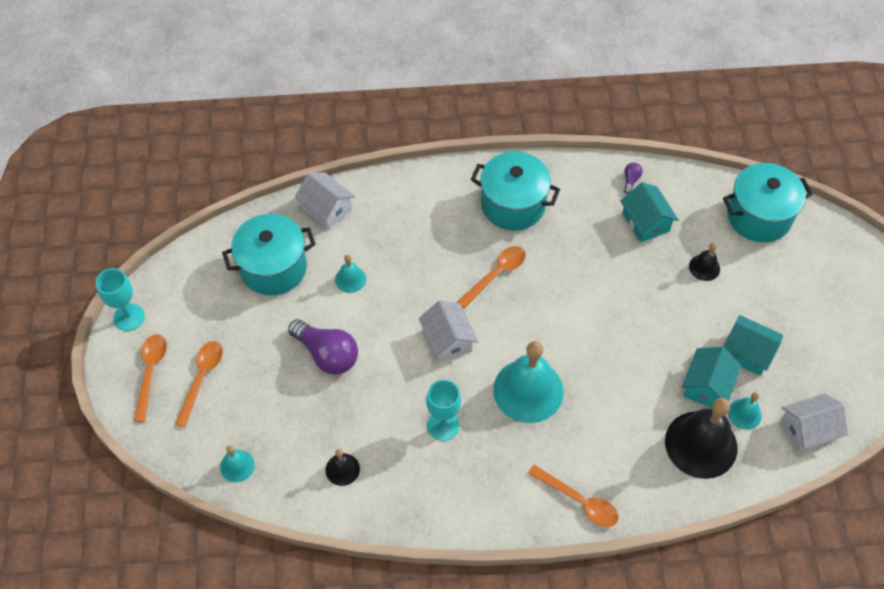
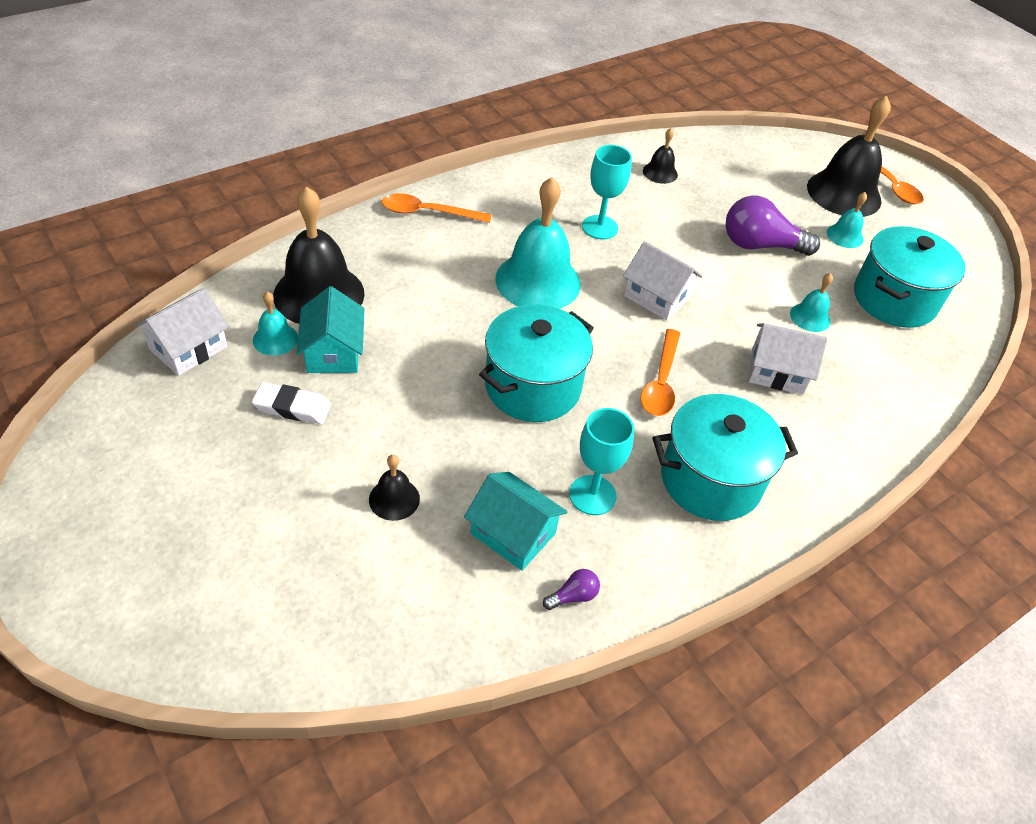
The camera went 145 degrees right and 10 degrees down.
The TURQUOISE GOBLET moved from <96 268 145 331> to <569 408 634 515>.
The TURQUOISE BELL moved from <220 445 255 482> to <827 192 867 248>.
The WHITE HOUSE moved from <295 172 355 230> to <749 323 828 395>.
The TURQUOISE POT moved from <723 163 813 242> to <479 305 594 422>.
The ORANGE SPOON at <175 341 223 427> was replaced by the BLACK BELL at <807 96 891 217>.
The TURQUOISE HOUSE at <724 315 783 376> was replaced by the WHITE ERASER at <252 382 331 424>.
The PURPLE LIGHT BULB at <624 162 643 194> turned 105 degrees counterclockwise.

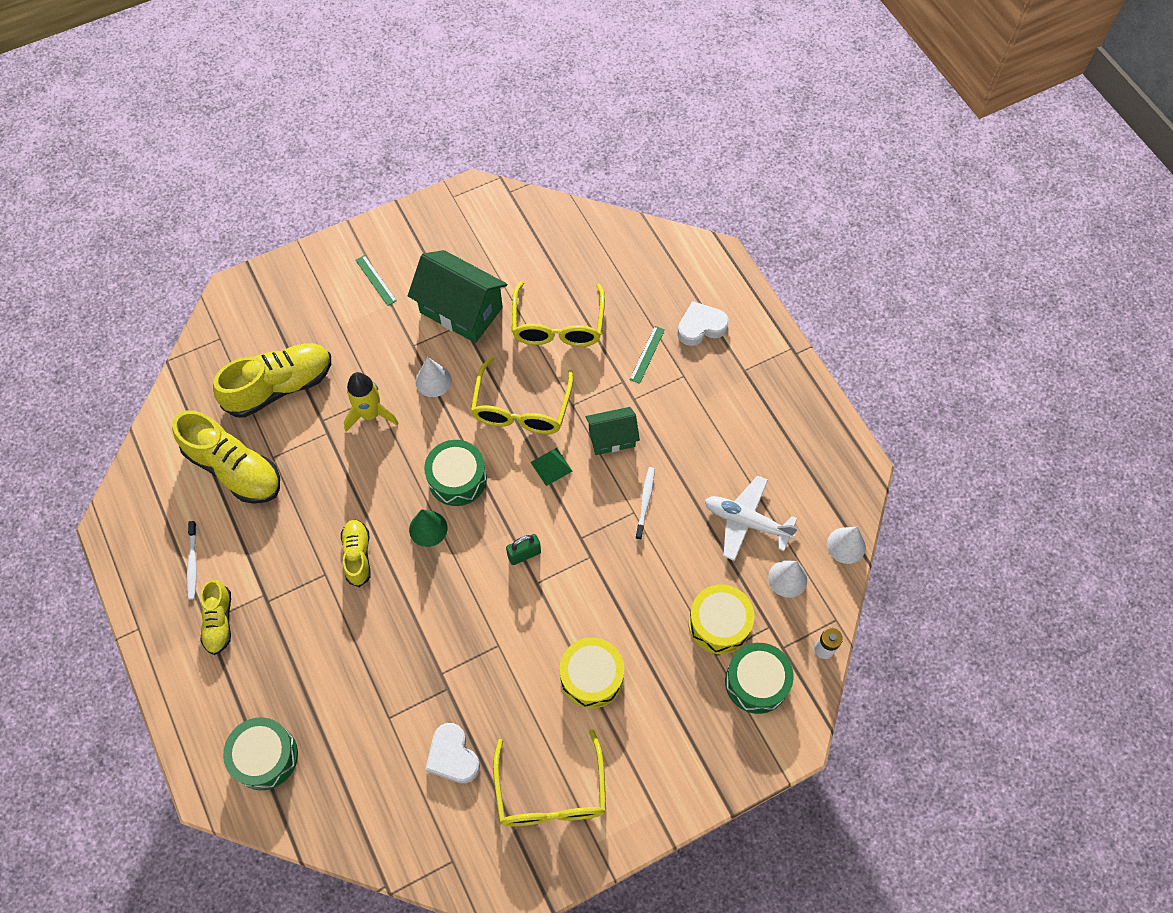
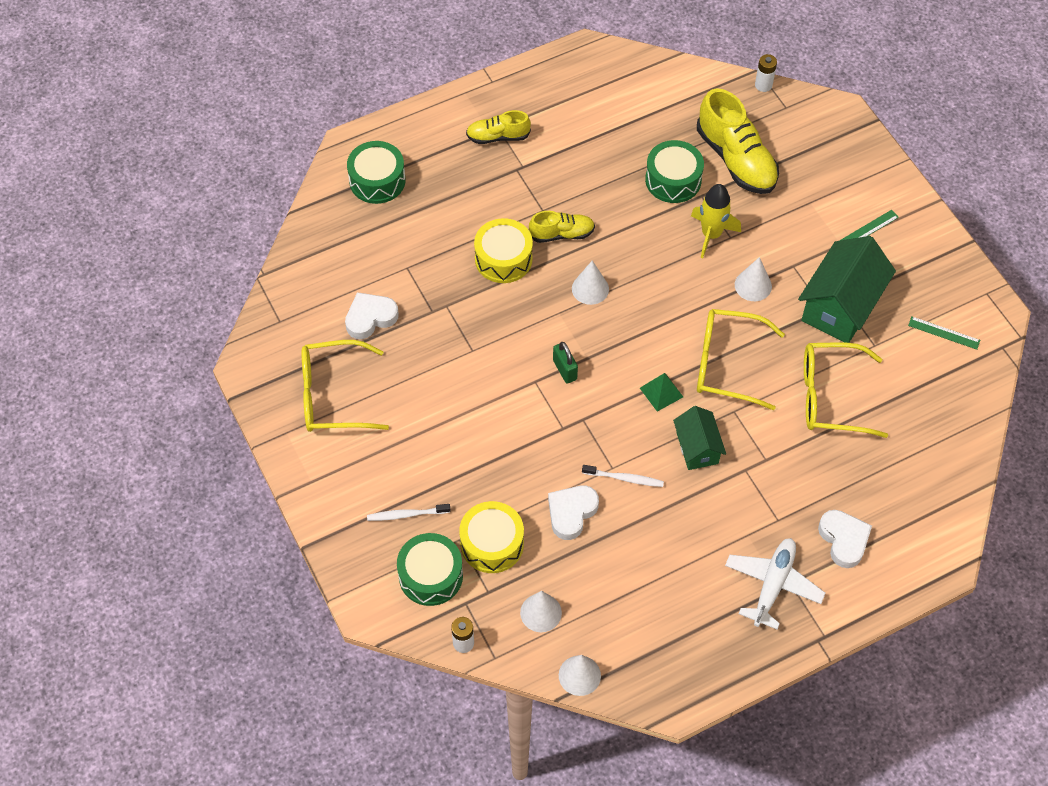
The camera went 90 degrees right and 5 degrees down.
The YELLOW SHOE at <172 410 280 504> disappeared.
The WHITE HEART at <548 485 599 540> appeared.
The WHITE BATTERY at <755 54 777 92> appeared.
The WHITE TOOTHBRUSH moved from <187 521 197 600> to <367 504 451 521>.
The GREEN DRUM moved from <424 440 487 506> to <645 140 704 203>.
The YELLOW DRUM moved from <560 637 624 709> to <474 218 533 283>.
The GREEN RULER moved from <630 326 665 384> to <908 317 980 350>.
The WHITE PLANE moved from <705 476 798 561> to <725 538 825 629>.
The GREEN CONE at <409 509 447 547> became the WHITE CONE at <572 261 609 305>.

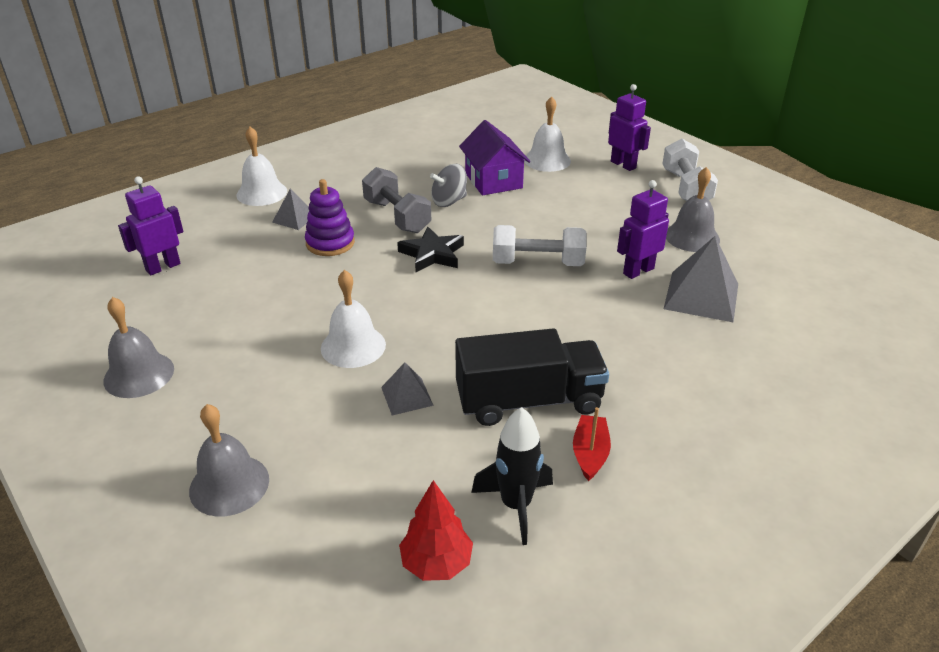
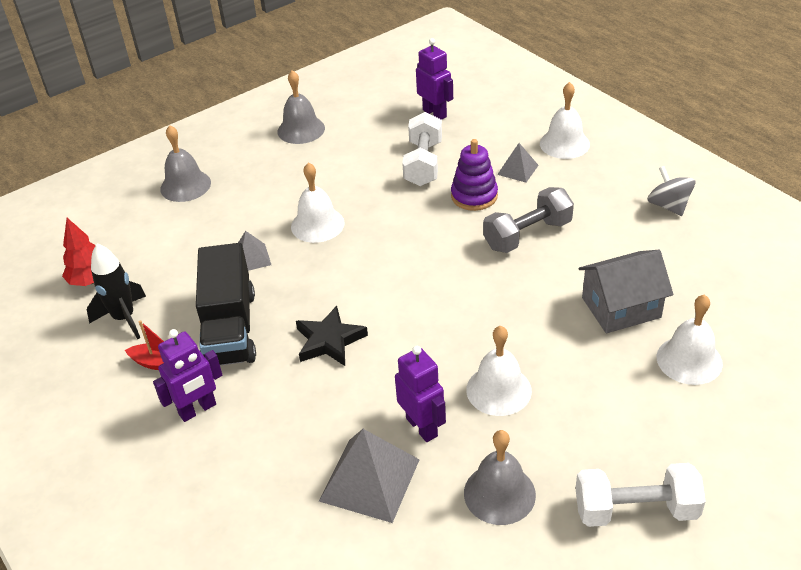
The camera went 95 degrees right and 5 degrees up.
The WHITE BELL at <466 326 532 416> appeared.
The BLACK STAR moved from <397 227 464 272> to <296 306 368 366>.
The GREY SPINNING TOP moved from <430 164 467 207> to <647 166 695 216>.
The WHITE DUMBBELL moved from <493 225 587 266> to <402 112 442 186>.
The PURPLE ROBOT moved from <608 84 651 171> to <153 329 222 422>.
The PURPLE HOUSE at <459 120 530 196> became the GREY HOUSE at <579 250 673 333>.

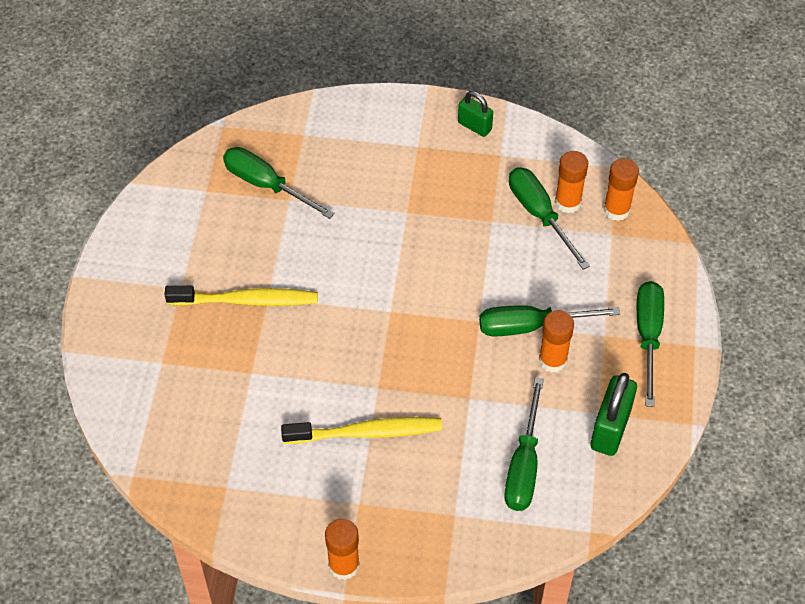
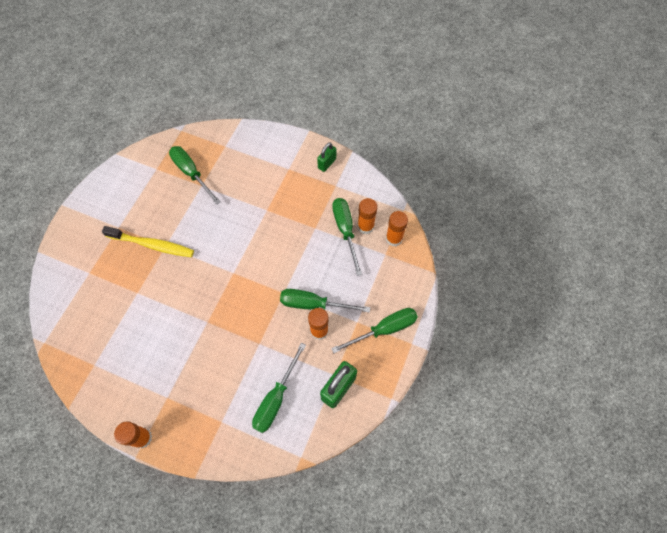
The camera went 15 degrees right and 10 degrees up.
The YELLOW TOOTHBRUSH at <281 417 442 444> disappeared.
The GREEN PADLOCK at <458 91 493 137> turned 75 degrees clockwise.
The GREEN SCREWDRIVER at <637 281 664 407> turned 45 degrees clockwise.

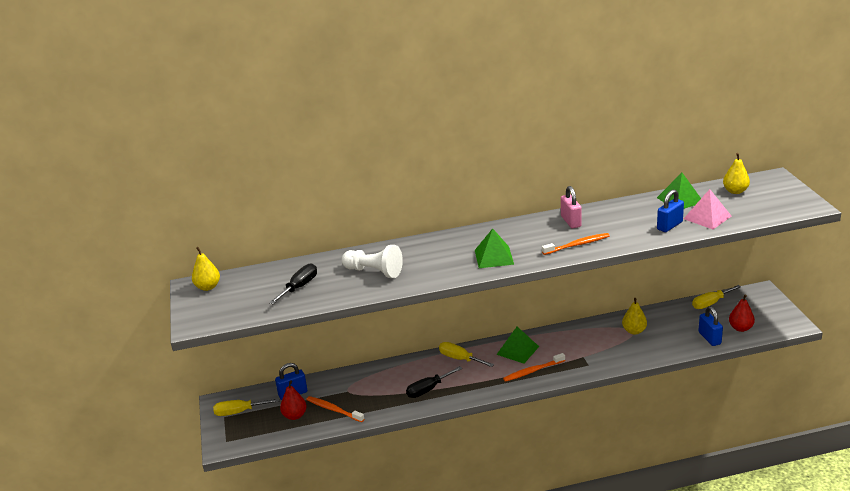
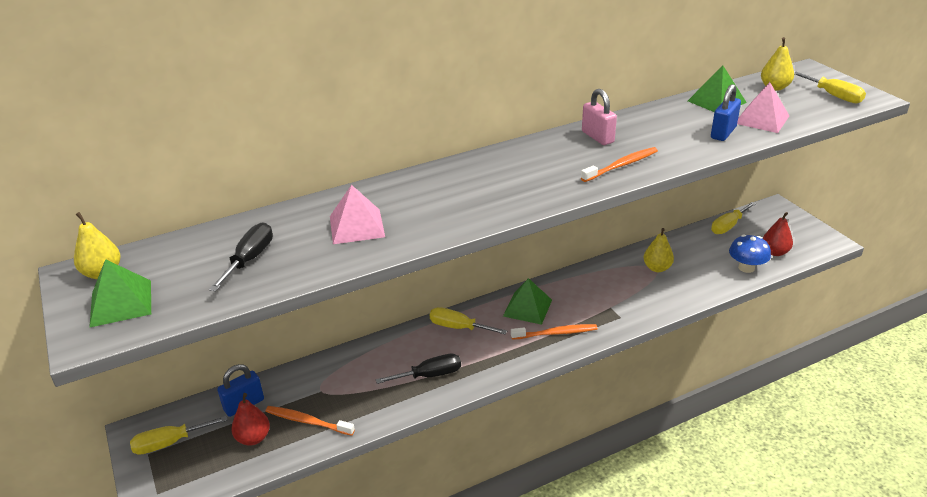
The camera went 15 degrees left and 5 degrees up.
The YELLOW SCREWDRIVER at <794 71 866 103> appeared.
The GREEN PYRAMID moved from <475 228 514 268> to <89 259 151 328>.
The WHITE PAWN at <342 245 403 278> was replaced by the PINK PYRAMID at <330 185 385 244>.
The BLUE PADLOCK at <698 306 723 346> was replaced by the BLUE MUSHROOM at <729 235 771 273>.
The BLACK SCREWDRIVER at <406 366 462 398> turned 150 degrees counterclockwise.
The ORANGE TOOTHBRUSH at <503 353 565 382> turned 150 degrees counterclockwise.

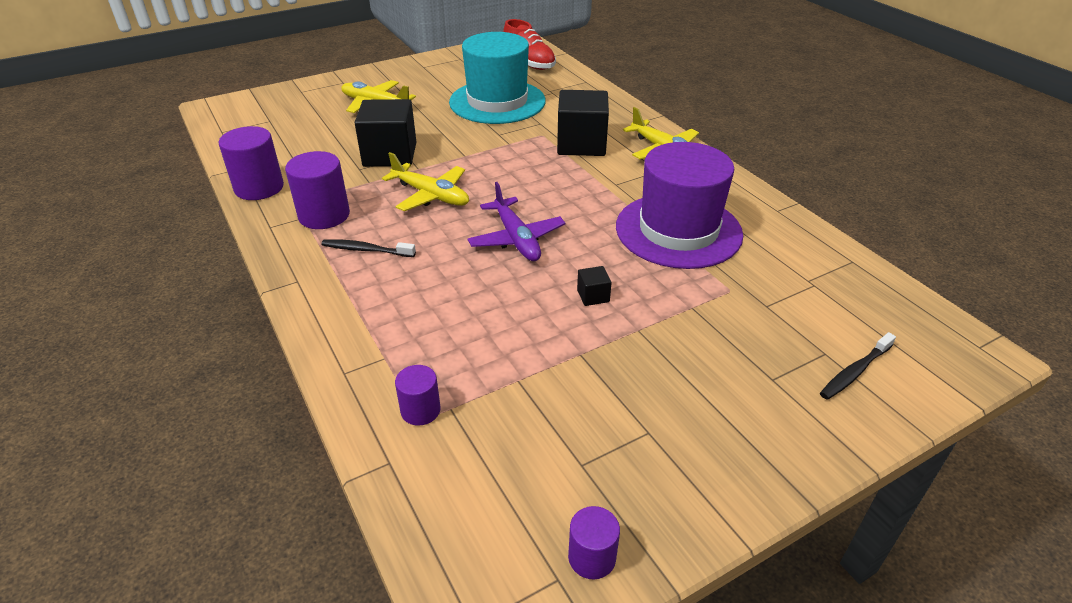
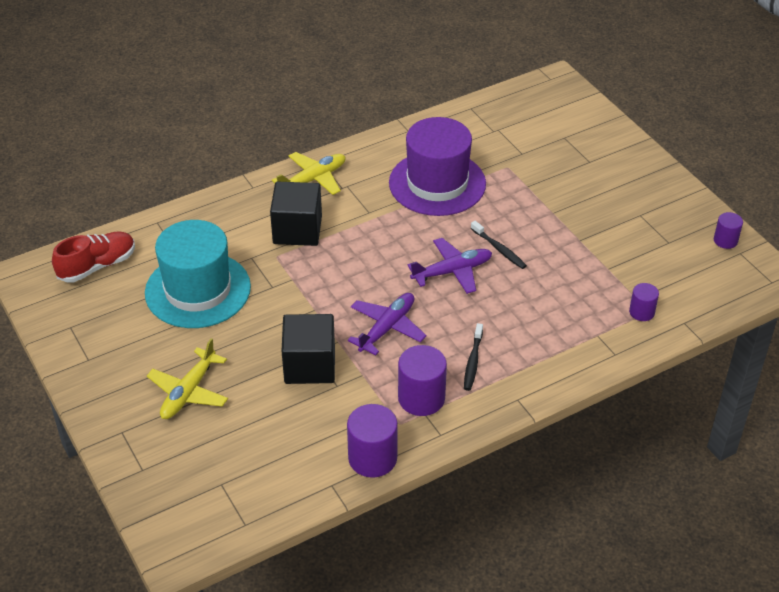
The camera went 90 degrees left and 5 degrees up.
The BLACK CUBE at <577 266 612 306> disappeared.
The BLACK TOOTHBRUSH moved from <820 332 896 400> to <471 221 527 269>.
The YELLOW PLANE at <382 152 469 211> became the PURPLE PLANE at <348 293 426 355>.

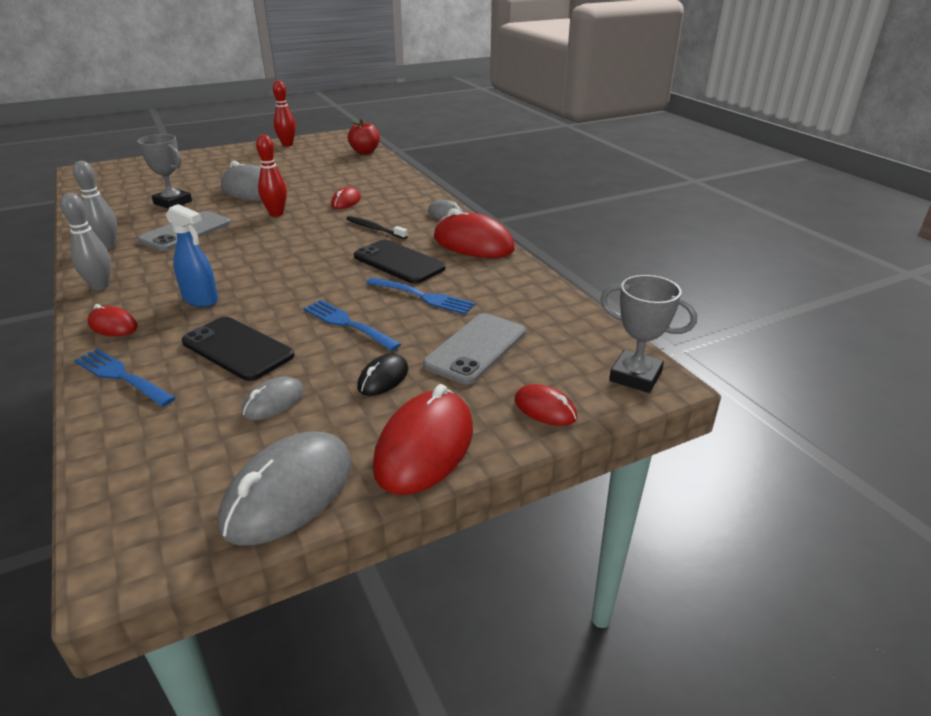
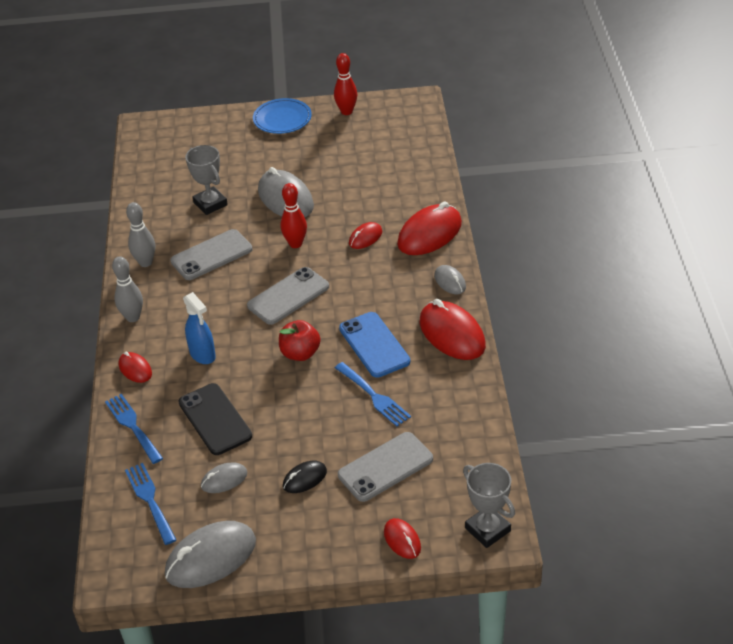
The camera went 25 degrees right and 10 degrees up.
The BLACK TOOTHBRUSH at <347 216 408 239> disappeared.
The GREY PHONE at <247 267 329 325> appeared.
The BLUE PLATE at <253 98 312 134> appeared.
The BLUE FORK moved from <303 300 401 351> to <125 463 177 545>.
The RED APPLE moved from <348 119 380 154> to <279 320 321 361>.
The RED MOUSE moved from <373 384 473 495> to <397 201 462 255>.
The BLACK PHONE at <354 239 446 284> became the BLUE PHONE at <339 312 410 378>.

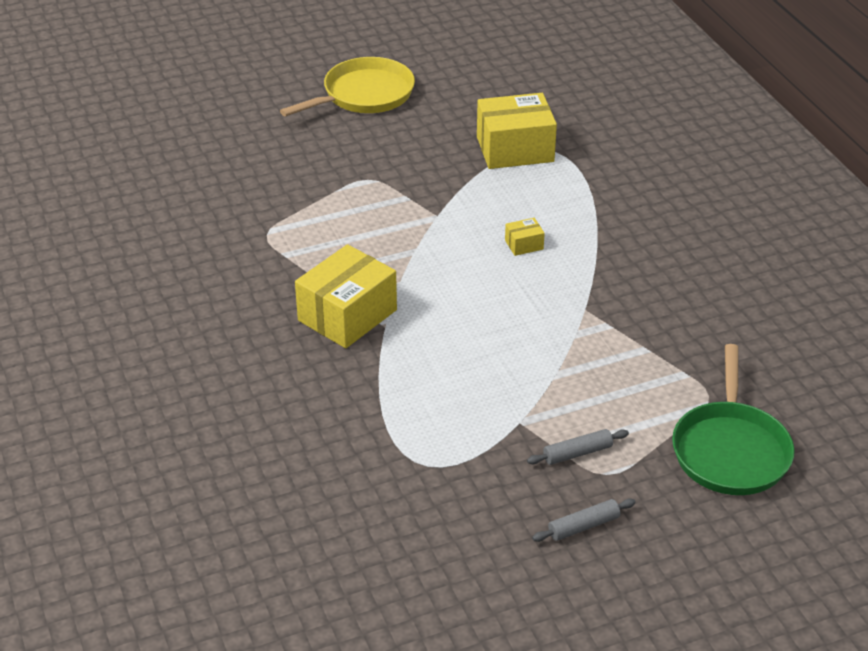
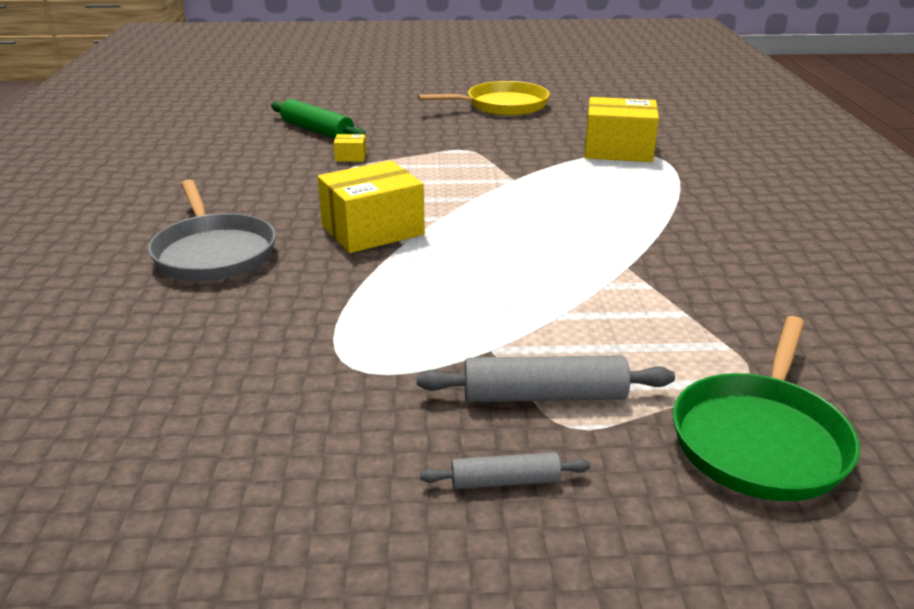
The camera went 20 degrees right and 10 degrees down.
The GREY PAN at <148 179 276 281> appeared.
The GREEN ROLLING PIN at <271 99 366 139> appeared.
The YELLOW BOX moved from <505 218 545 256> to <333 134 367 162>.
The GREY ROLLING PIN at <527 429 629 465> changed to 1.71 times the size.

